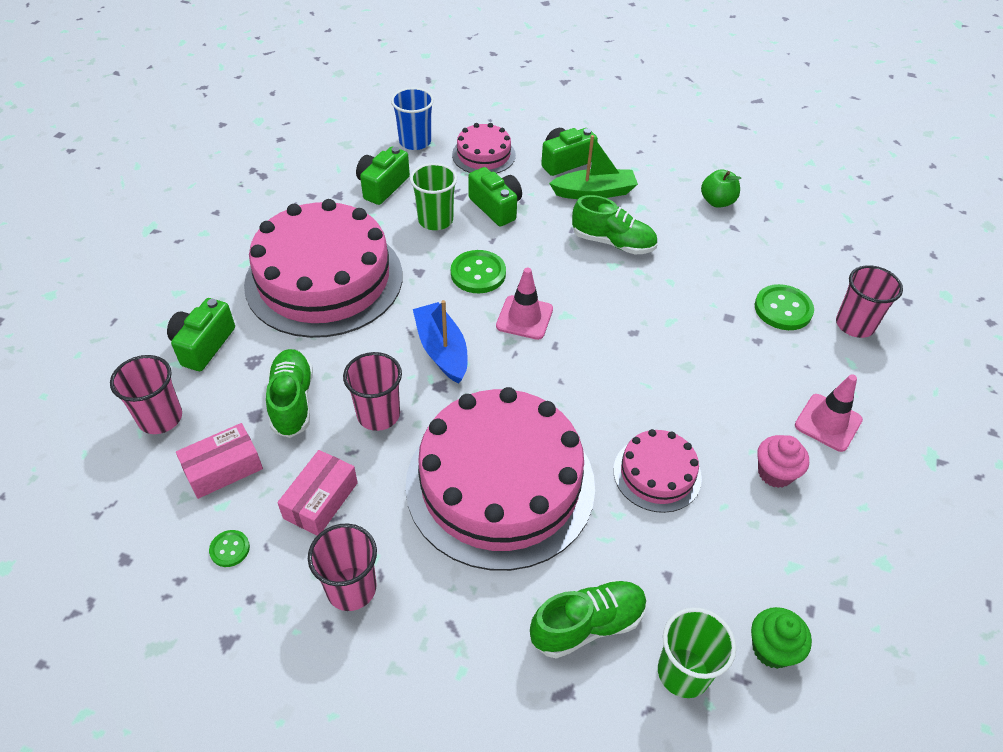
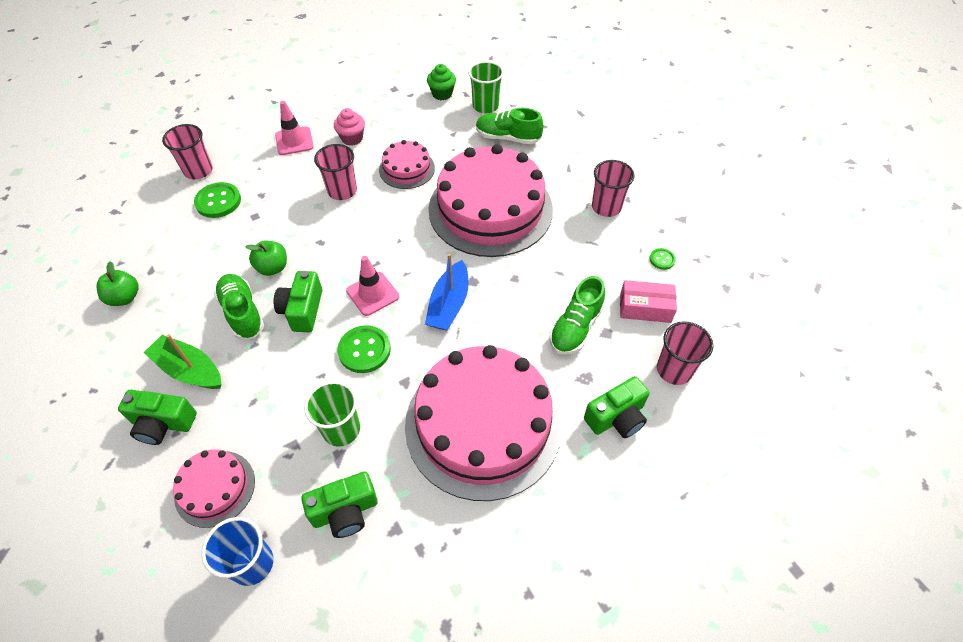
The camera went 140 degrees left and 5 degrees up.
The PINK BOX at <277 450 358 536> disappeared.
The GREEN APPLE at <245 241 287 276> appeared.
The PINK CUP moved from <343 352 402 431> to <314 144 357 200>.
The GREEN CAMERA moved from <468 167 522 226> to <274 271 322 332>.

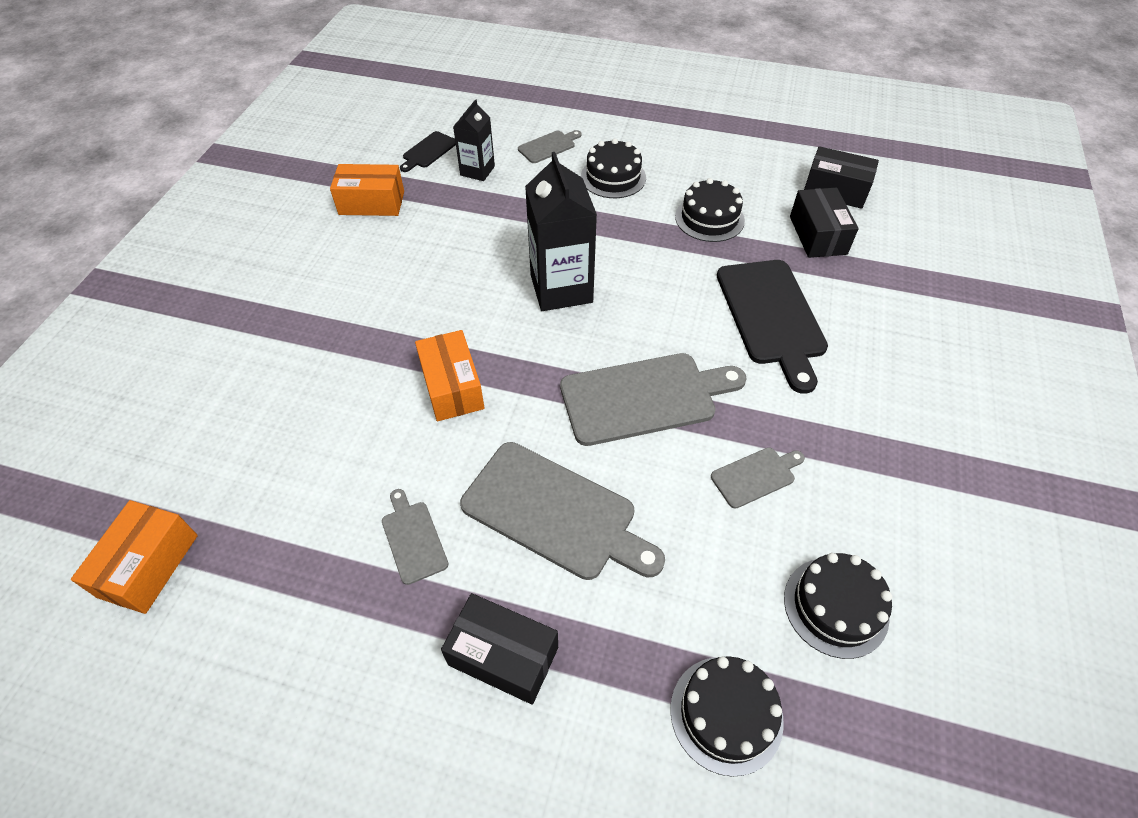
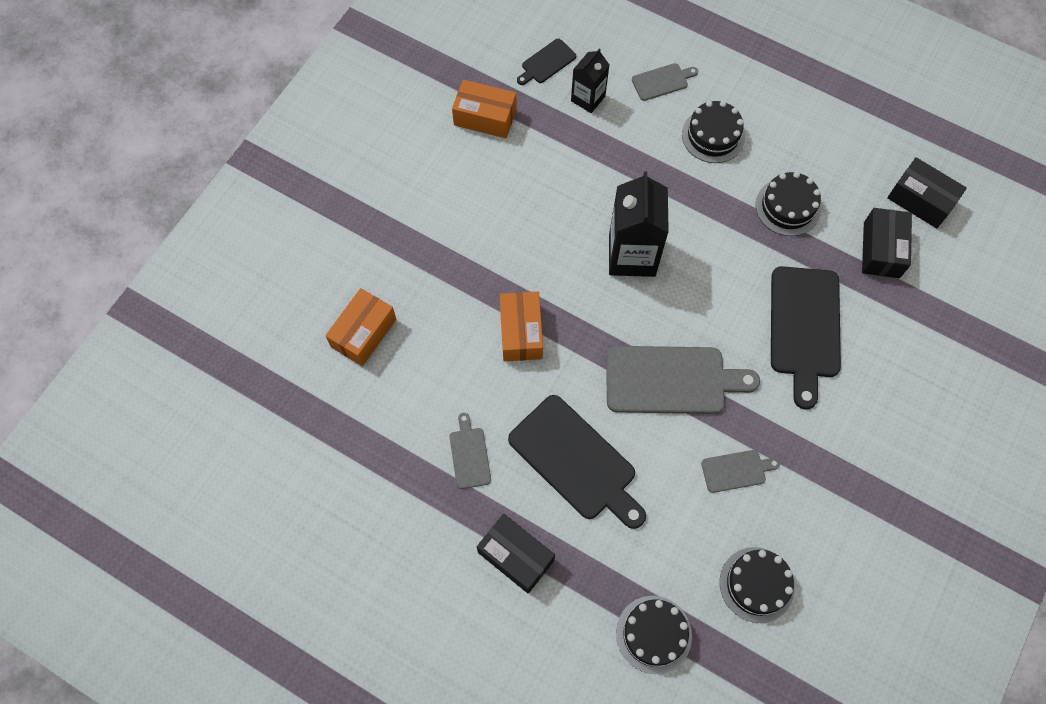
The camera went 15 degrees right and 15 degrees up.
The ORANGE BOX moved from <71 500 198 614> to <325 288 396 366>.
The GREY CUTTING BOARD at <460 442 665 580> became the BLACK CUTTING BOARD at <508 395 646 529>.

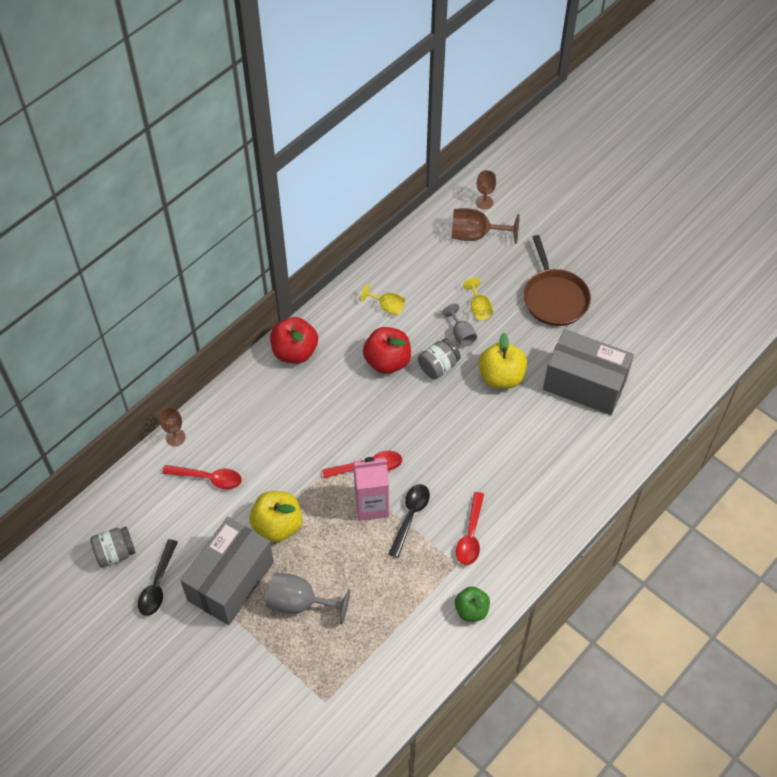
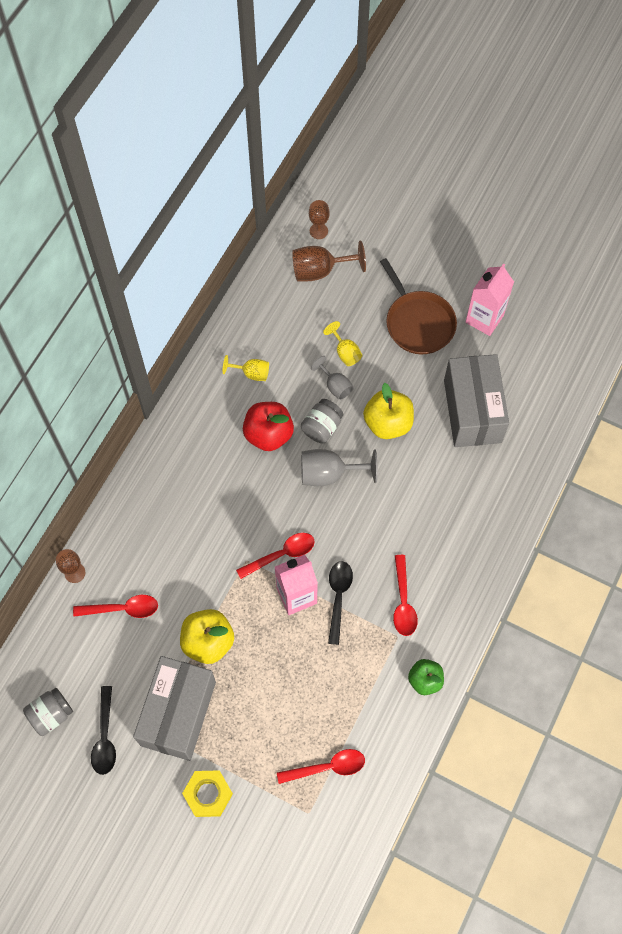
The camera went 15 degrees left and 10 degrees up.
The RED APPLE at <270 317 318 363> disappeared.
The YELLOW NUT at <182 770 233 817> appeared.
The RED SPOON at <277 749 365 784> appeared.
The PINK CARTON at <466 263 514 336> appeared.
The GREY GOBLET moved from <266 573 350 624> to <301 449 378 486>.
The GREY BOX at <543 329 634 415> turned 75 degrees clockwise.

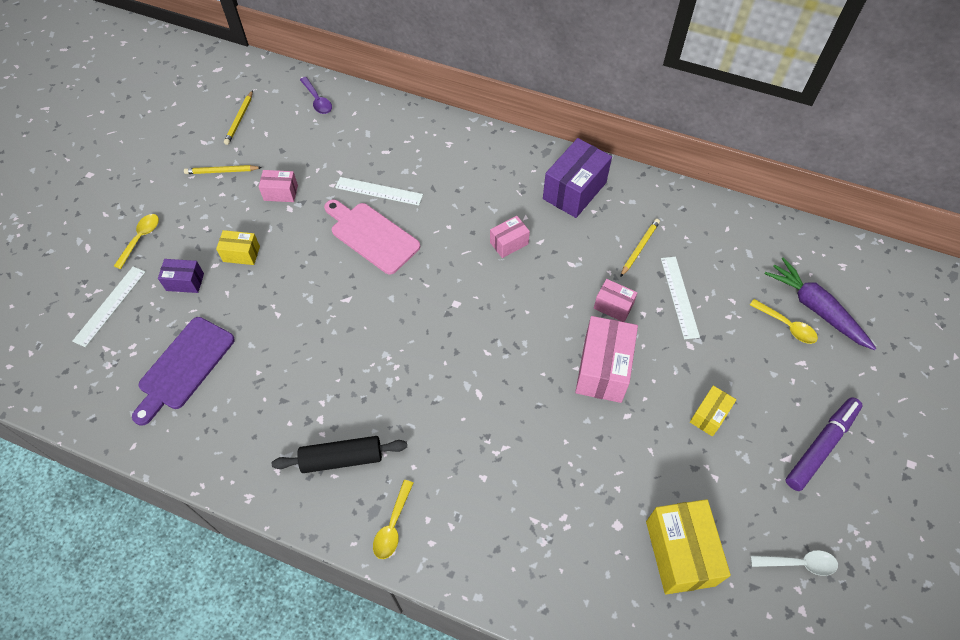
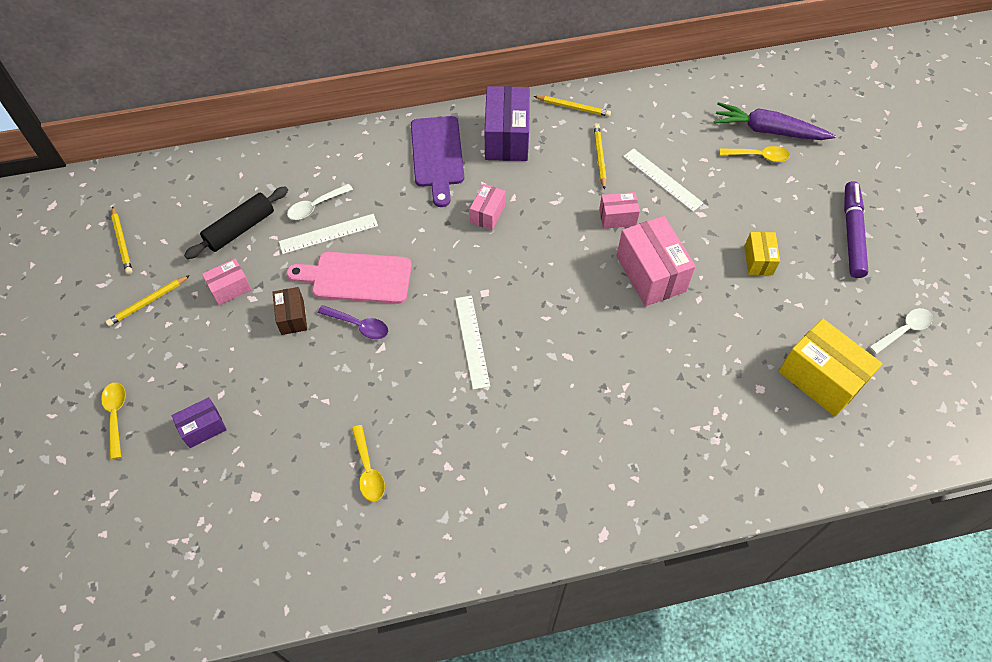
The camera went 35 degrees left and 0 degrees up.
The YELLOW BOX at <216 230 260 265> disappeared.
The BROWN BOX at <273 287 307 335> appeared.
The WHITE SPOON at <287 184 353 220> appeared.
The YELLOW PENCIL at <534 96 611 117> appeared.
The WHITE RULER moved from <72 266 145 347> to <455 296 490 390>.
The PURPLE CUTTING BOARD moved from <132 317 235 426> to <411 116 464 207>.
The BLACK ROLLING PIN moved from <272 436 407 473> to <184 186 288 259>.
The PURPLE SPOON moved from <300 77 332 114> to <318 305 388 339>.
The YELLOW SPOON moved from <373 480 413 559> to <352 425 385 501>.

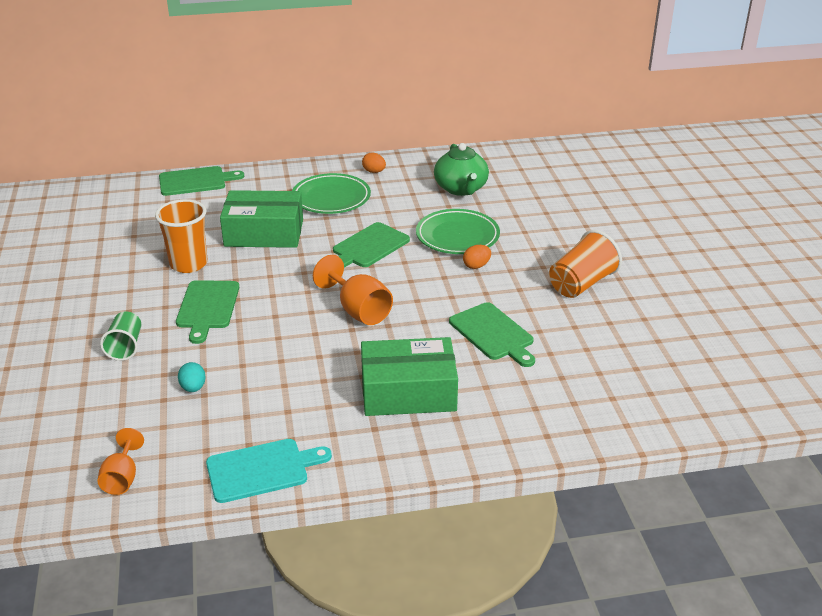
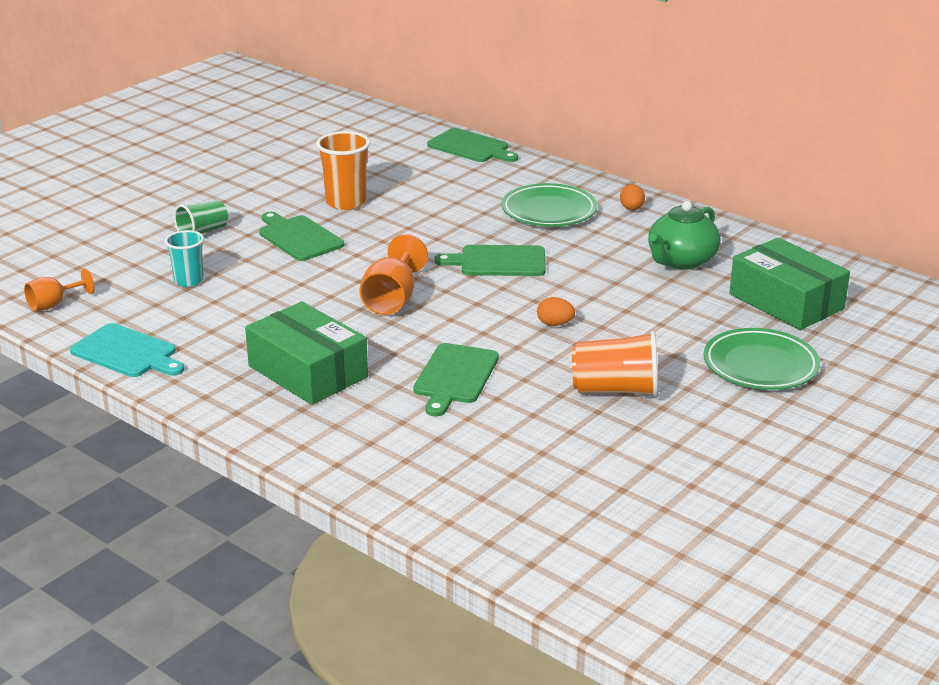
The camera went 50 degrees right and 5 degrees down.
The GREEN BOX moved from <220 190 303 248> to <729 238 850 330>.
The GREEN PLATE moved from <416 209 500 254> to <704 328 820 390>.
The TURQUOISE EGG at <178 362 206 392> was replaced by the TURQUOISE CUP at <165 230 204 287>.
The GREEN CUTTING BOARD at <176 280 239 344> turned 90 degrees clockwise.

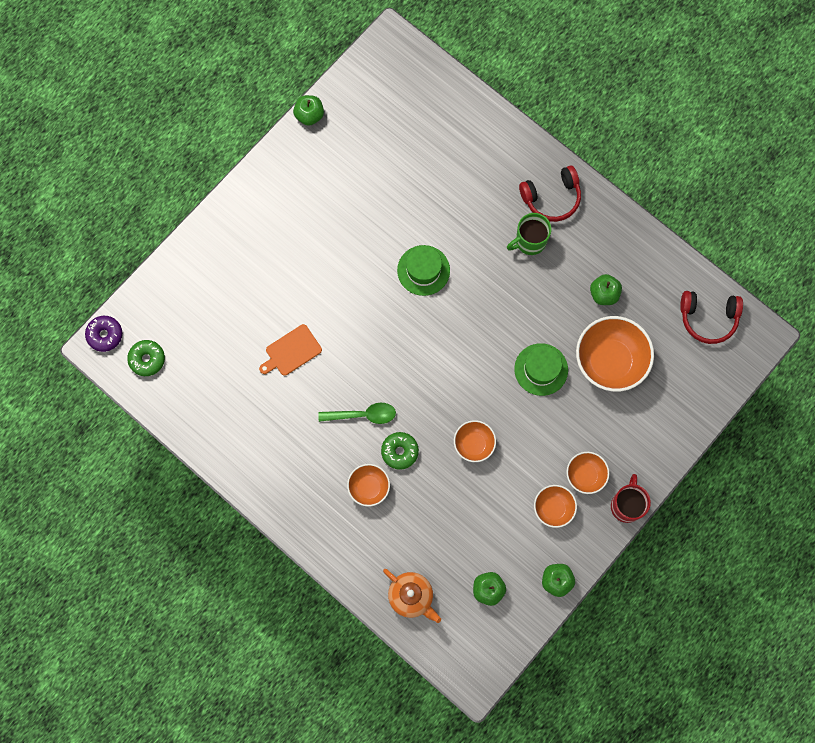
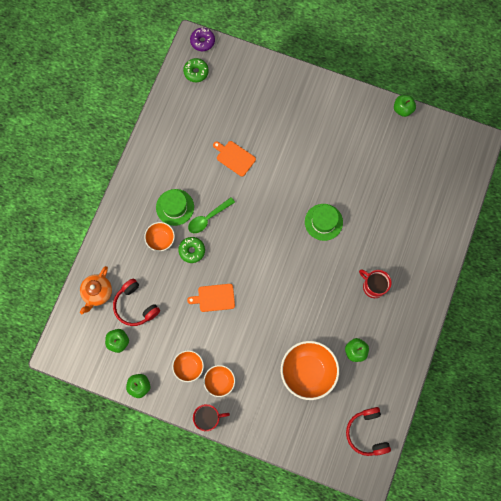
The camera went 70 degrees right and 0 degrees up.
The GREEN HAT moved from <514 343 568 396> to <156 189 194 226>.
The RED HEADPHONES moved from <519 166 581 222> to <113 278 160 326>.
The ORANGE BOWL at <454 420 496 462> was replaced by the ORANGE CUTTING BOARD at <187 284 235 312>.
The GREEN MUG at <507 213 552 255> became the RED MUG at <359 269 392 298>.
The GREEN SPOON at <318 403 396 424> turned 75 degrees clockwise.

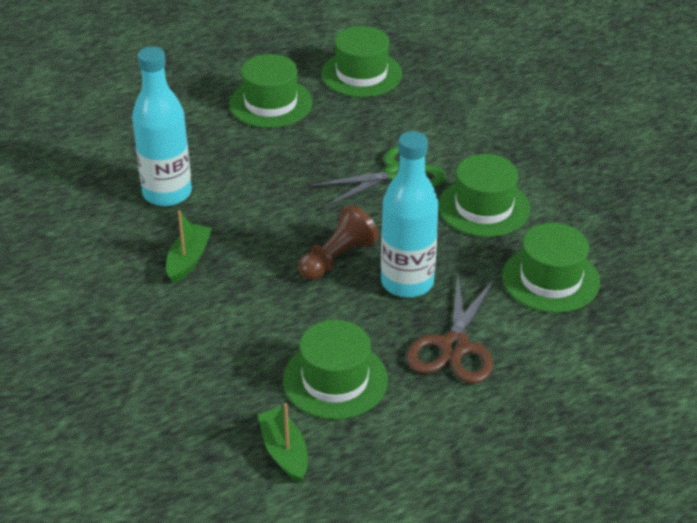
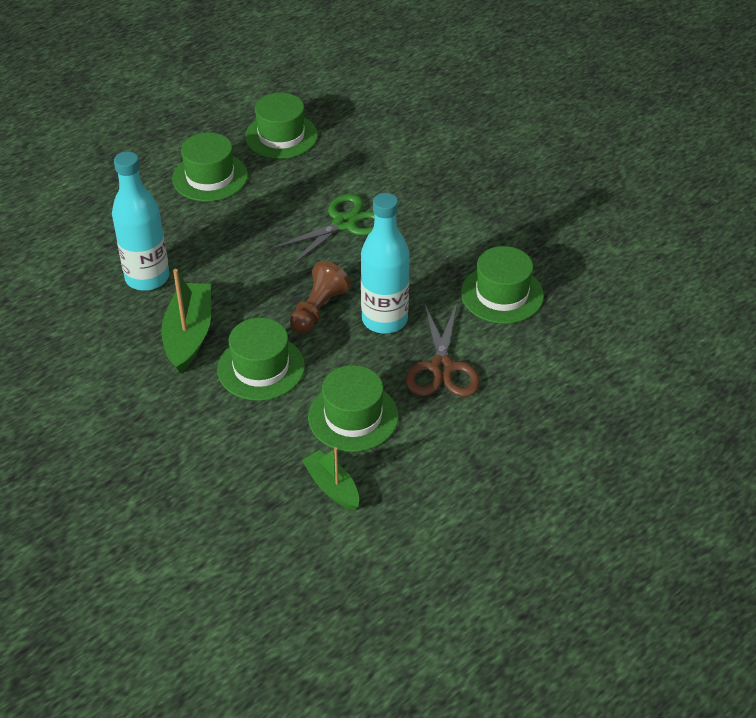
The camera went 15 degrees left and 5 degrees up.
The GREEN HAT moved from <439 154 530 237> to <217 318 305 401>.
The GREEN BOAT at <166 210 212 283> changed to 1.60 times the size.

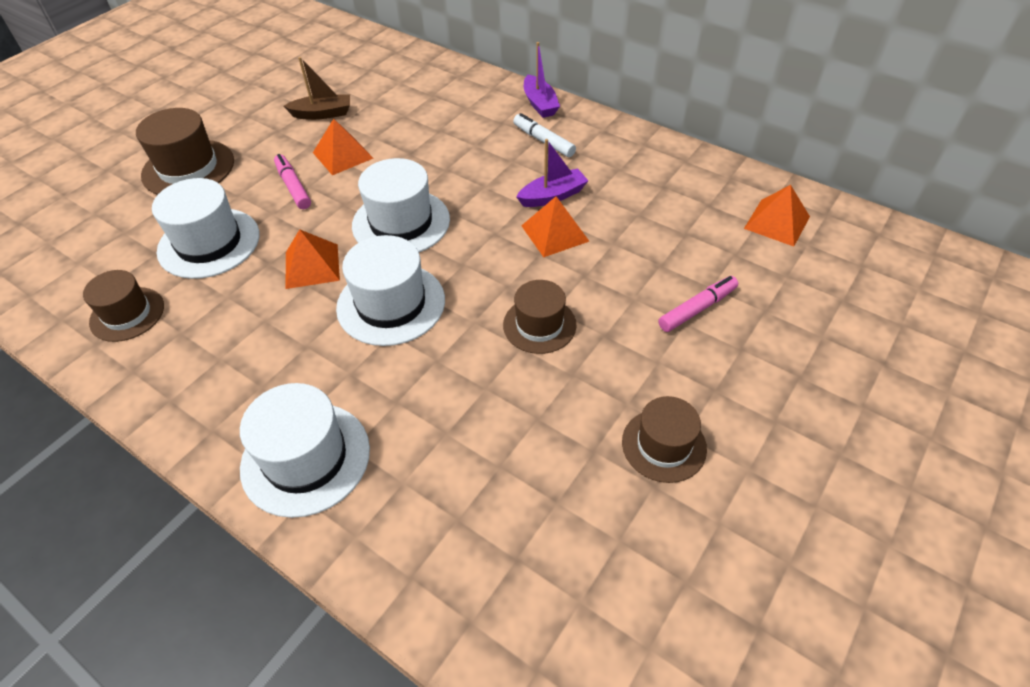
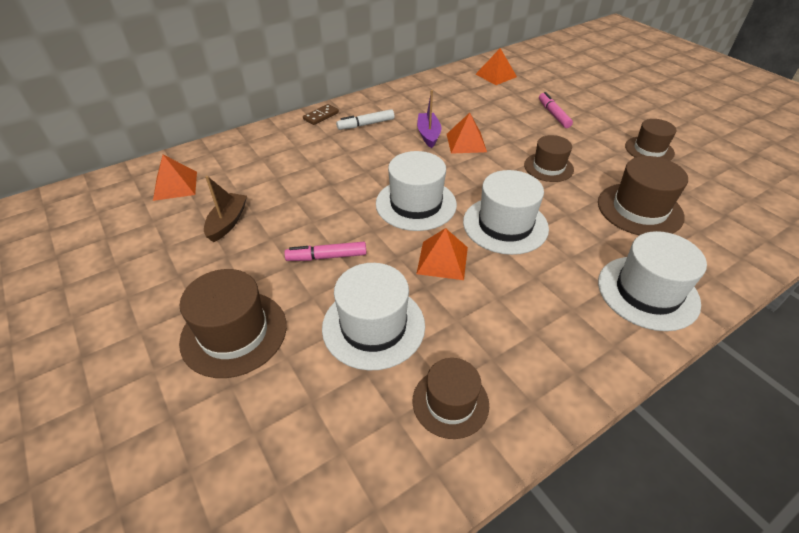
The camera went 70 degrees left and 5 degrees down.
The BROWN HAT at <598 156 688 235> appeared.
The ORANGE PYRAMID moved from <313 119 373 175> to <153 155 197 201>.
The PURPLE BOAT at <524 42 560 118> was replaced by the BROWN DOMINO at <303 104 339 125>.

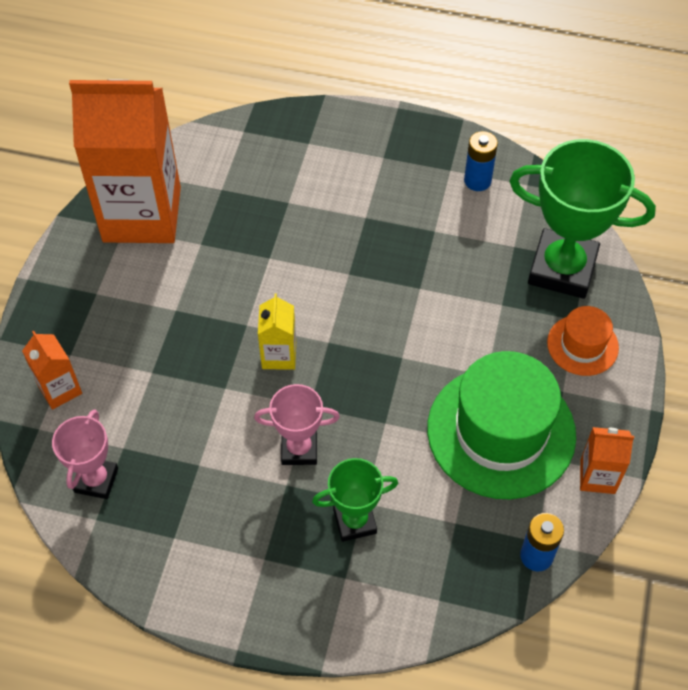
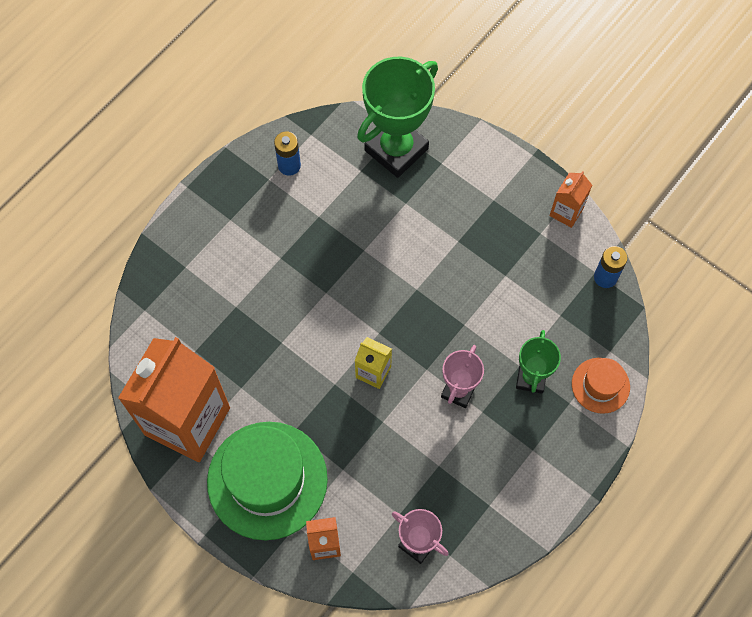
The camera went 65 degrees left and 10 degrees up.
The GREEN HAT moved from <427 351 576 499> to <207 422 328 541>.
The ORANGE HAT moved from <547 306 619 376> to <572 358 630 414>.

